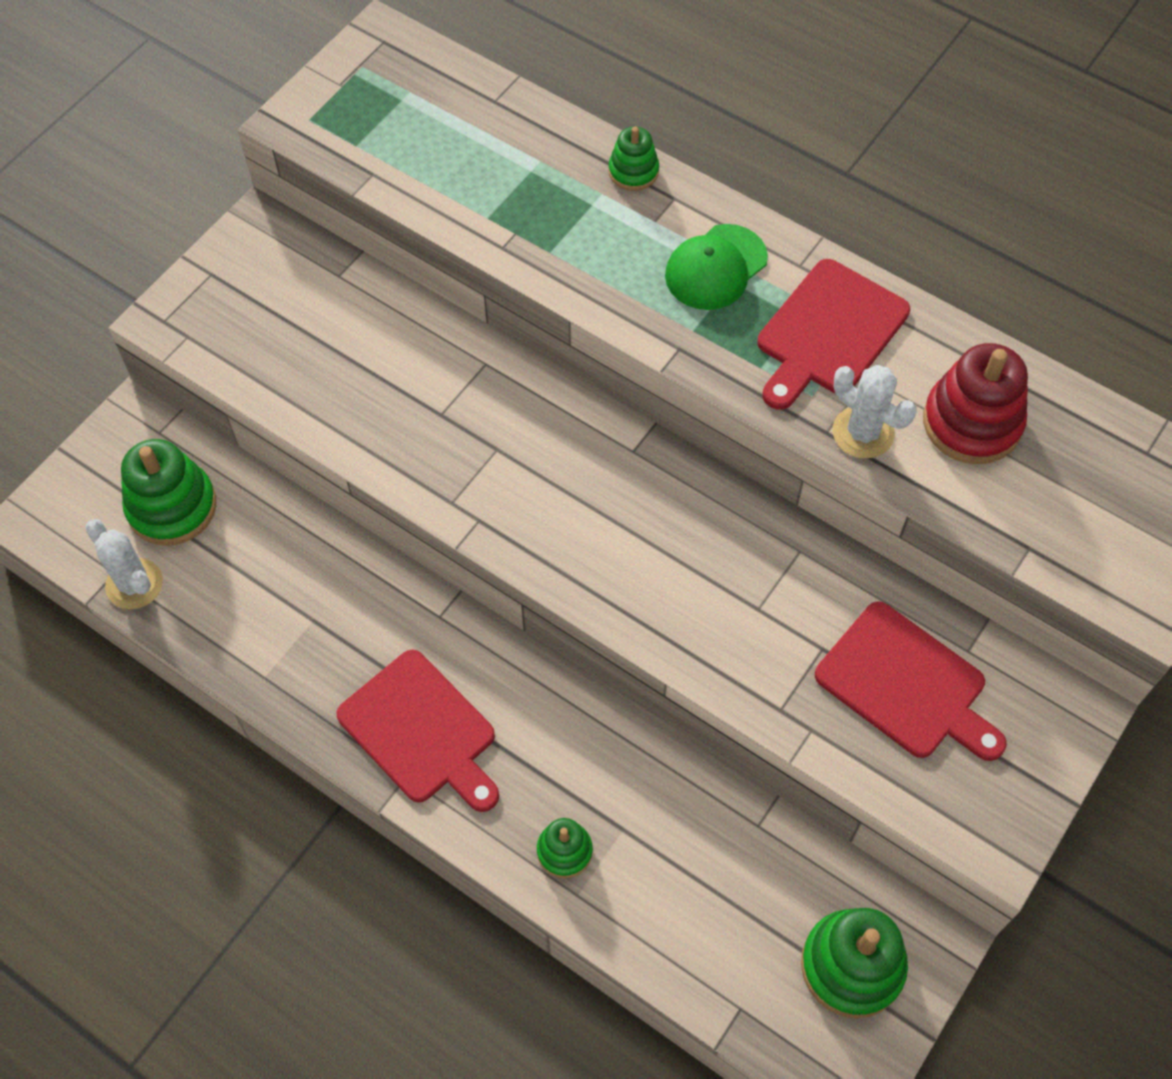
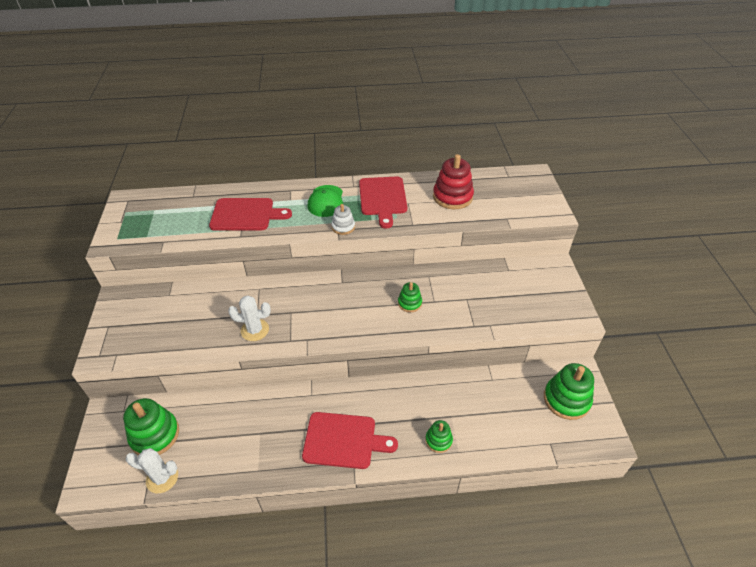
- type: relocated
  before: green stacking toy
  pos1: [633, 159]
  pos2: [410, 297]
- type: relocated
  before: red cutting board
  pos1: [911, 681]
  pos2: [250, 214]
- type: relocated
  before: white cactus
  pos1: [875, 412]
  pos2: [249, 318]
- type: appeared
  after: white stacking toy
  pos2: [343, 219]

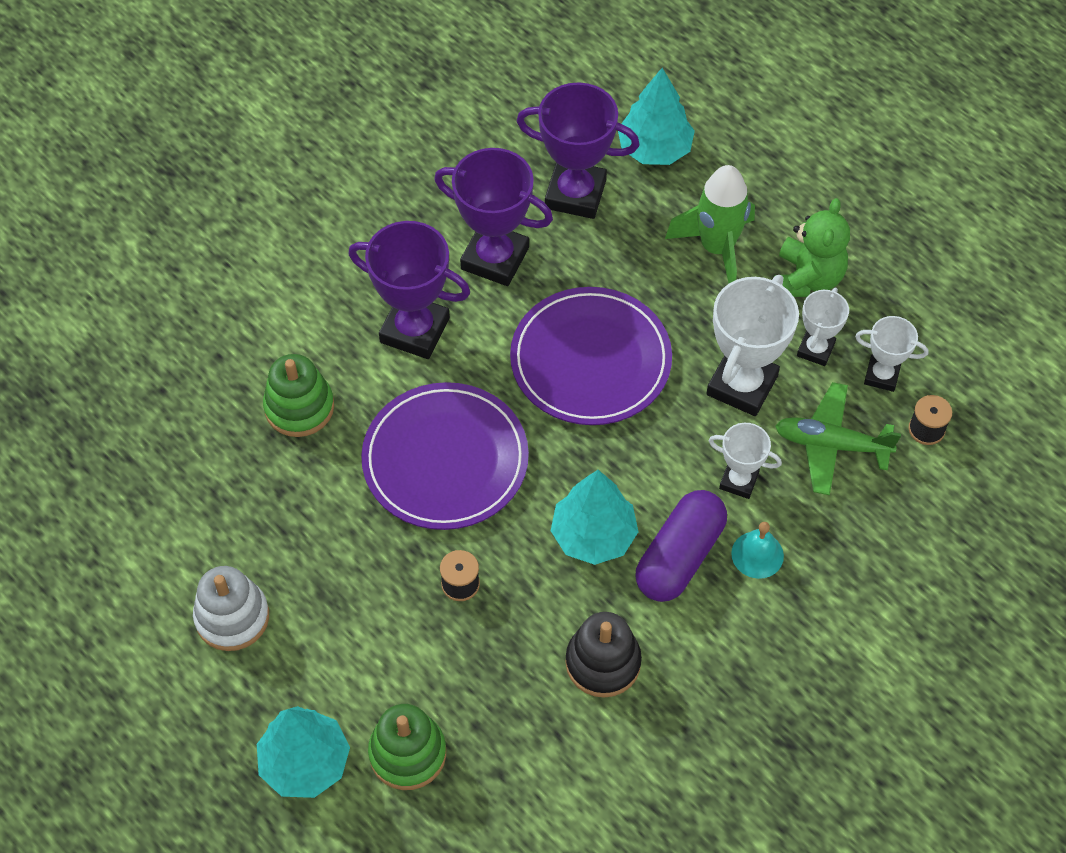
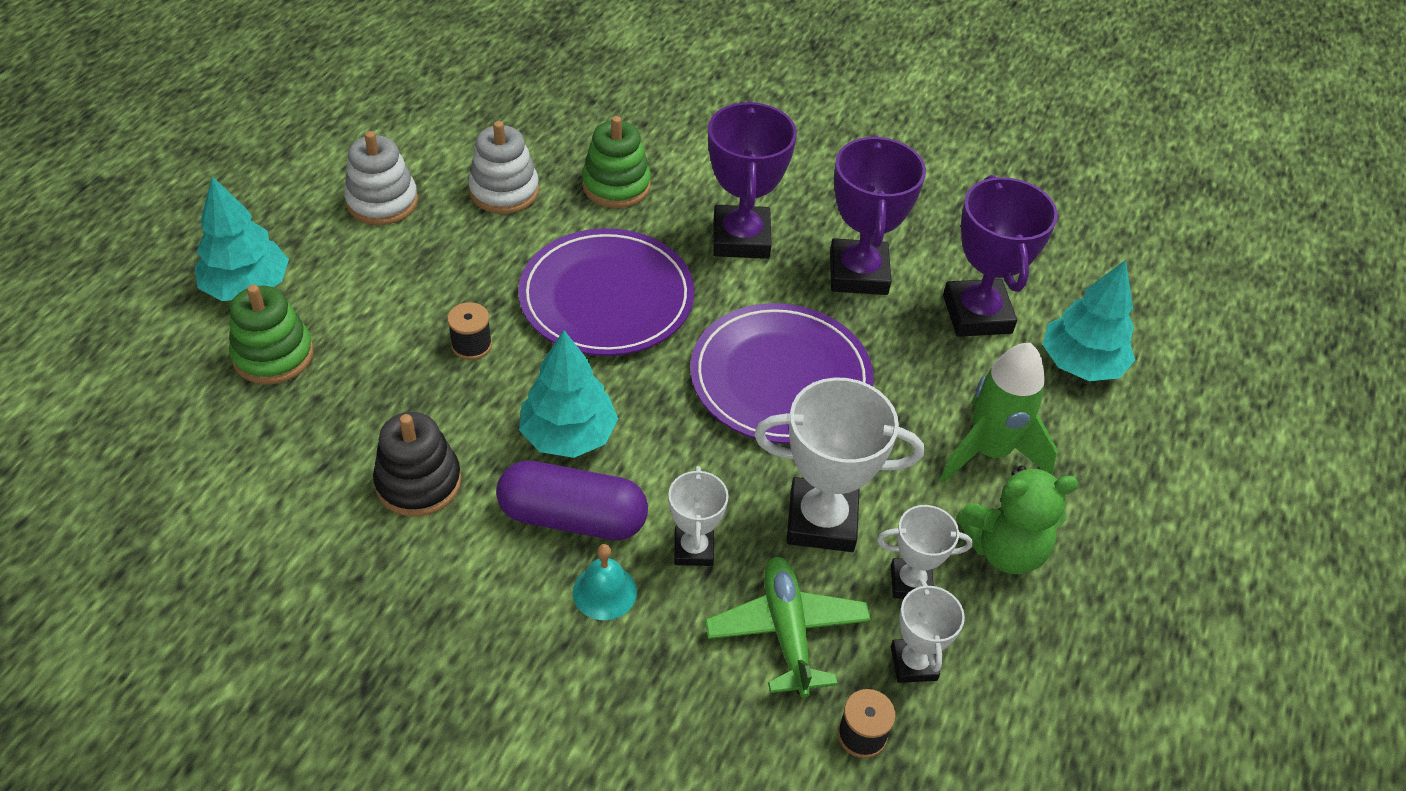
- type: appeared
  after: white stacking toy
  pos2: [503, 167]

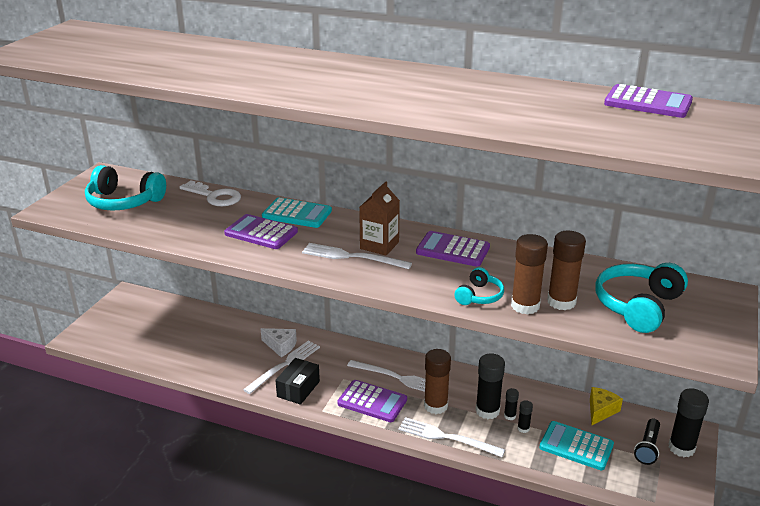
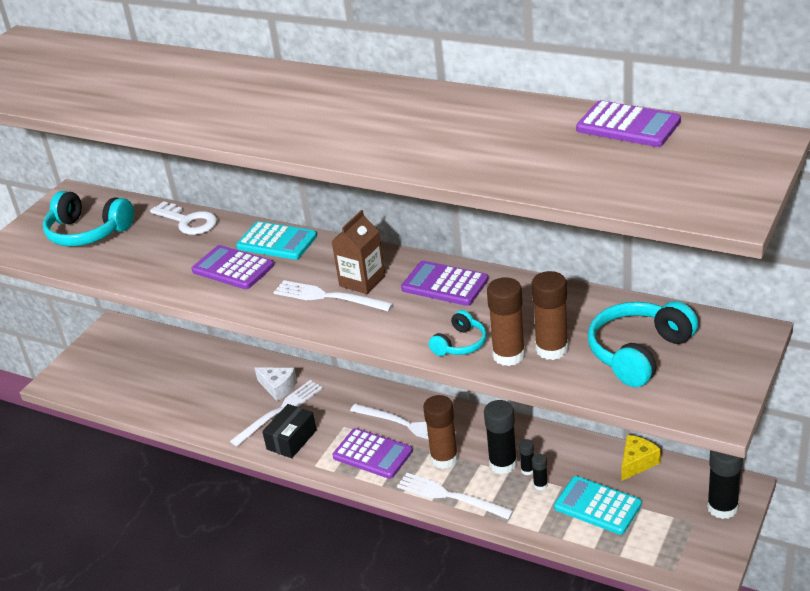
- type: missing
  before: black flashlight
  pos1: [647, 441]

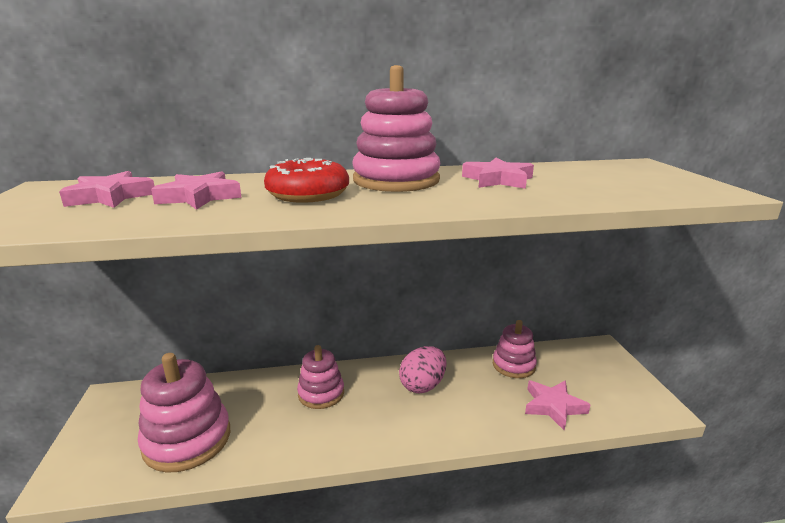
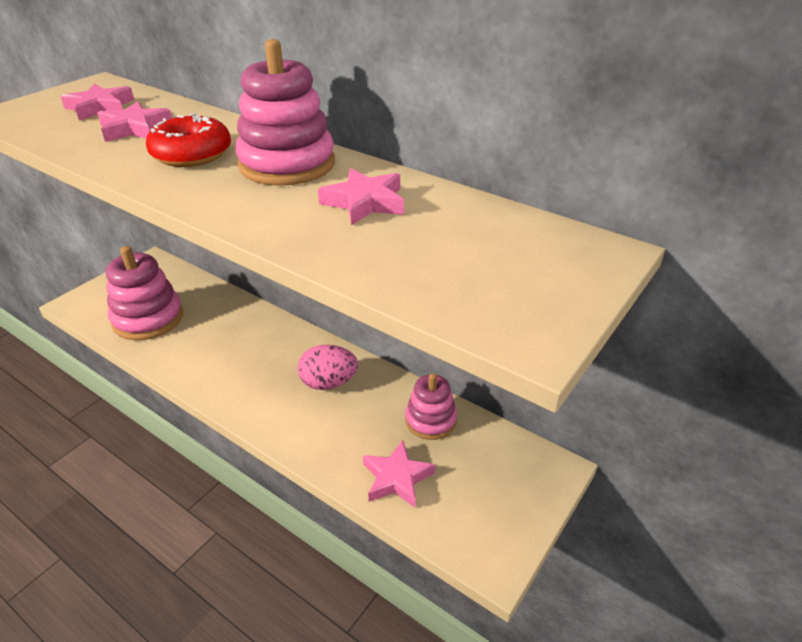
- type: missing
  before: pink stacking toy
  pos1: [320, 377]

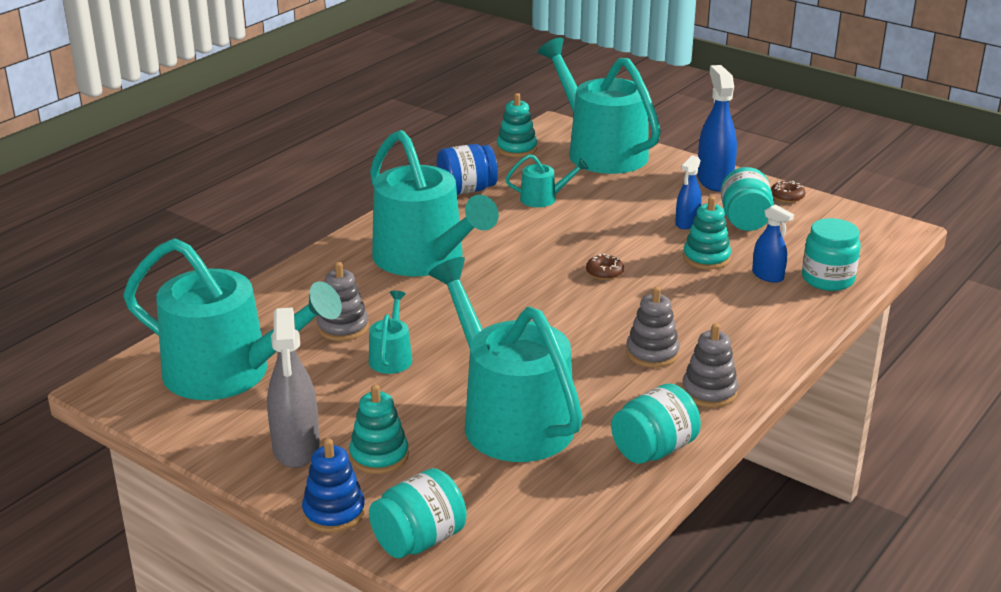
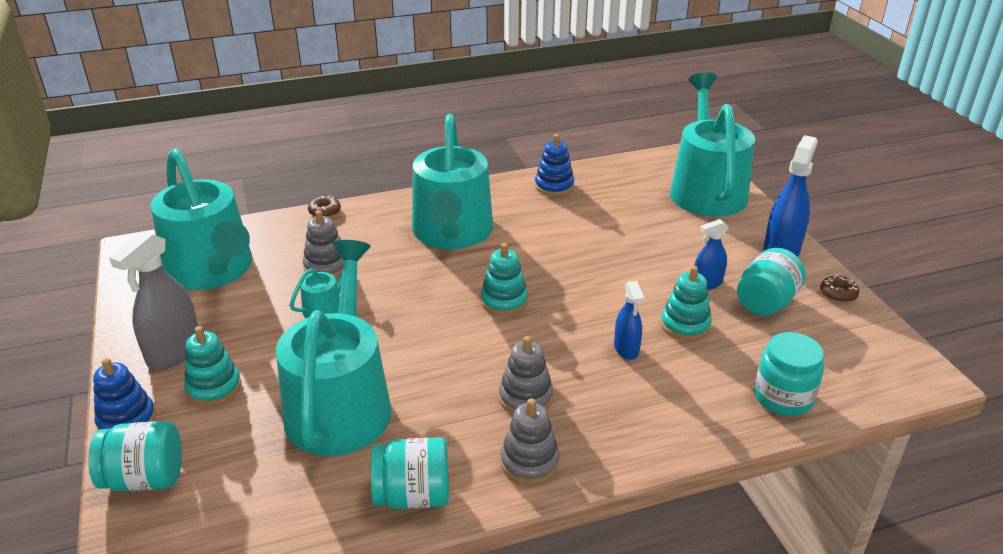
- type: exchanged
  before: blue jar
  after: blue stacking toy
  pos1: [467, 169]
  pos2: [554, 165]
- type: relocated
  before: turquoise stacking toy
  pos1: [517, 125]
  pos2: [504, 279]
- type: missing
  before: turquoise watering can
  pos1: [546, 180]
- type: relocated
  before: brown donut
  pos1: [605, 267]
  pos2: [324, 206]
- type: relocated
  before: blue spray bottle
  pos1: [773, 244]
  pos2: [629, 320]

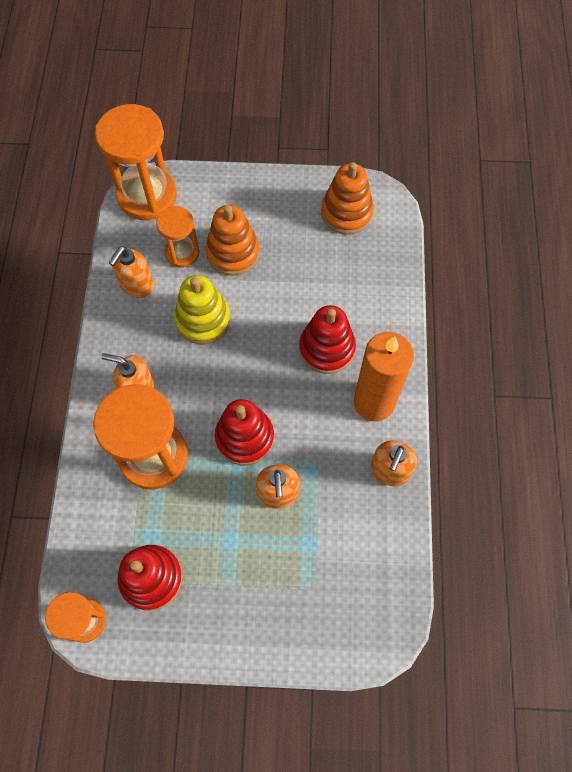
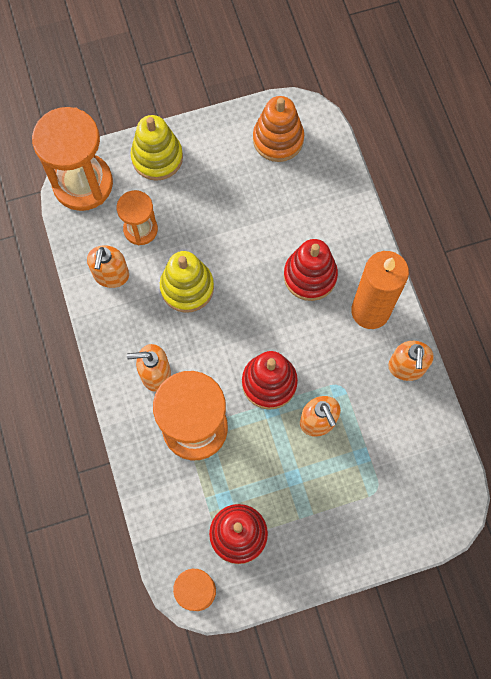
- type: missing
  before: orange stacking toy
  pos1: [233, 240]
- type: appeared
  after: yellow stacking toy
  pos2: [157, 148]

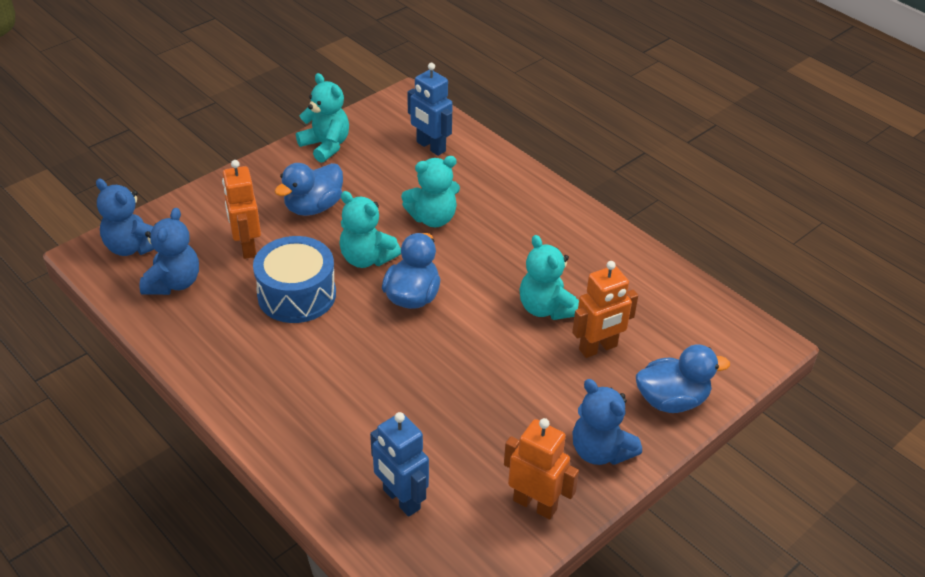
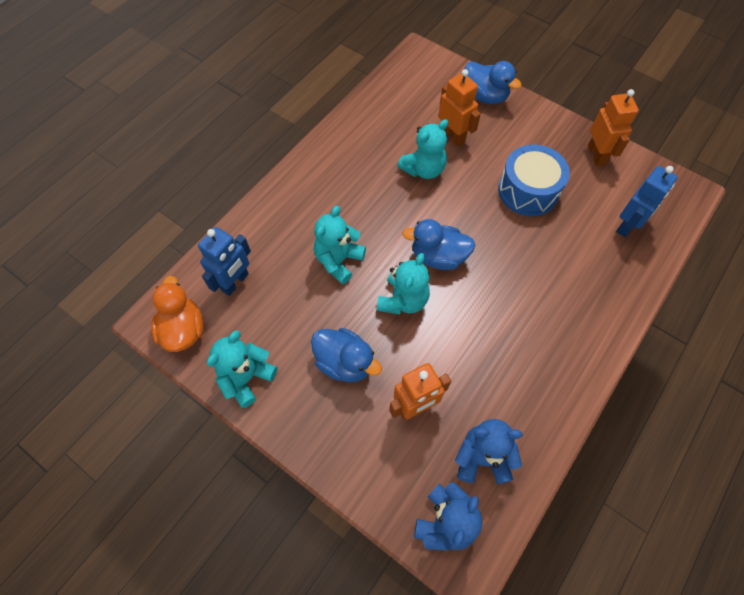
- type: relocated
  before: blue drum
  pos1: [294, 279]
  pos2: [534, 180]
- type: spun
  before: turquoise teddy bear
  pos1: [430, 191]
  pos2: [340, 245]
  turn: -120
- type: spun
  before: orange robot
  pos1: [541, 469]
  pos2: [613, 127]
  turn: 150
- type: missing
  before: blue teddy bear
  pos1: [607, 422]
- type: spun
  before: blue duck
  pos1: [683, 379]
  pos2: [493, 82]
  turn: 150
- type: appeared
  after: orange duck
  pos2: [177, 314]

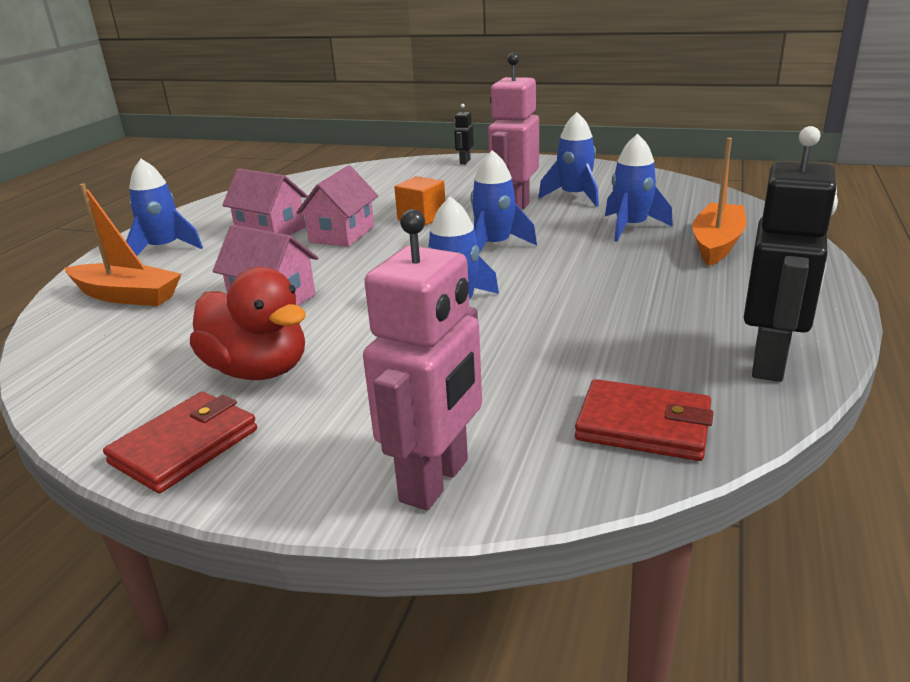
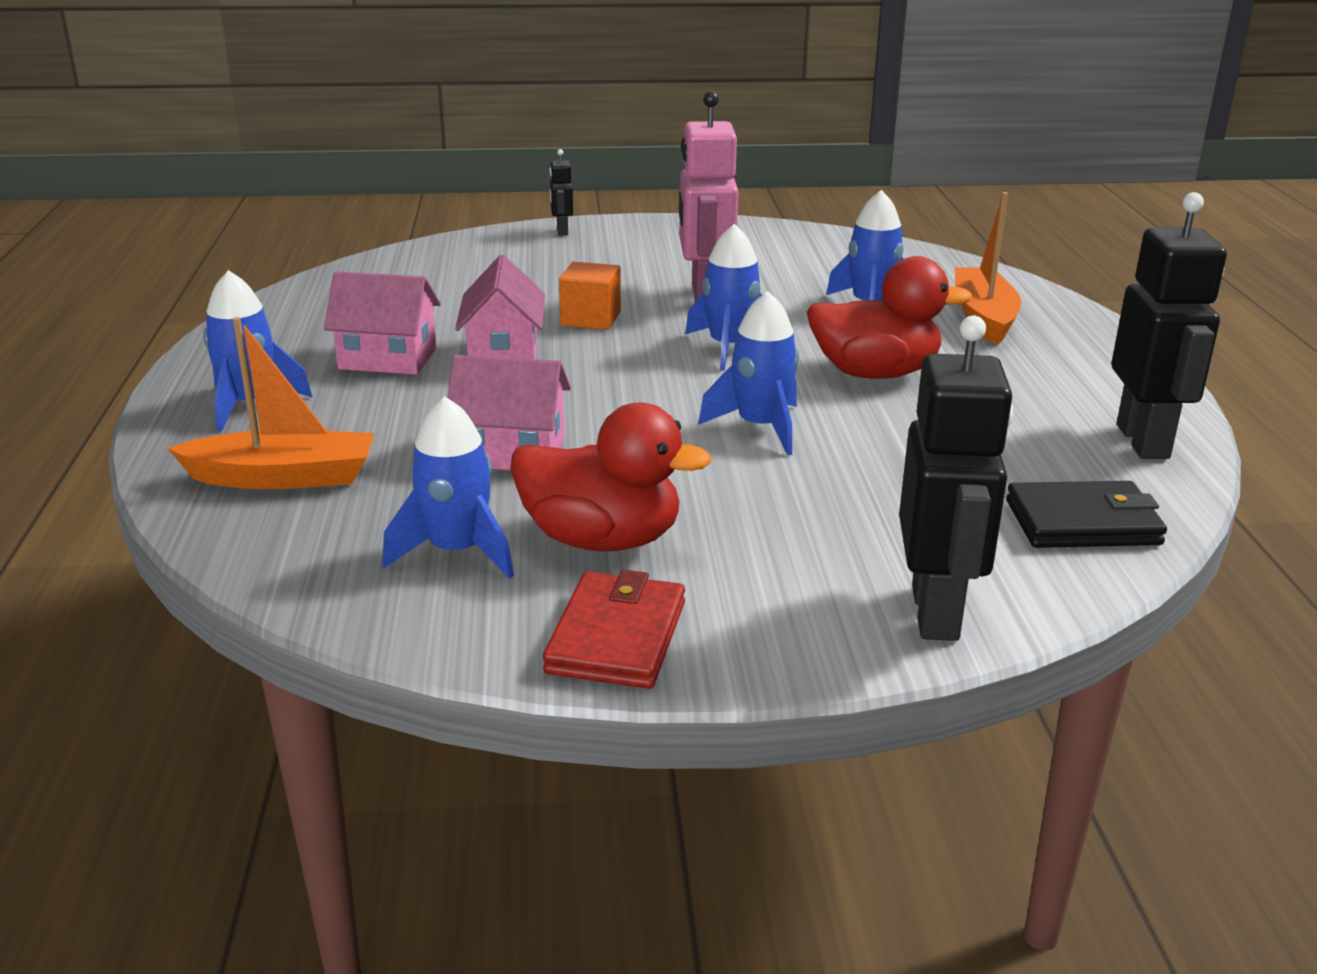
- type: colour
  before: pink robot
  after: black robot
  pos1: [422, 359]
  pos2: [956, 478]
- type: relocated
  before: blue rocket
  pos1: [568, 159]
  pos2: [448, 487]
- type: colour
  before: red wallet
  after: black wallet
  pos1: [644, 420]
  pos2: [1086, 514]
- type: appeared
  after: red duck
  pos2: [890, 317]

